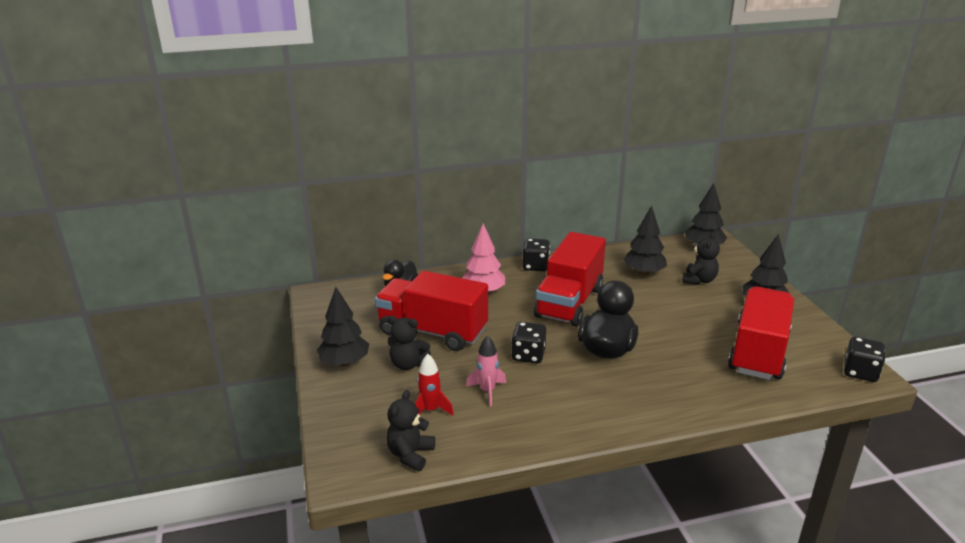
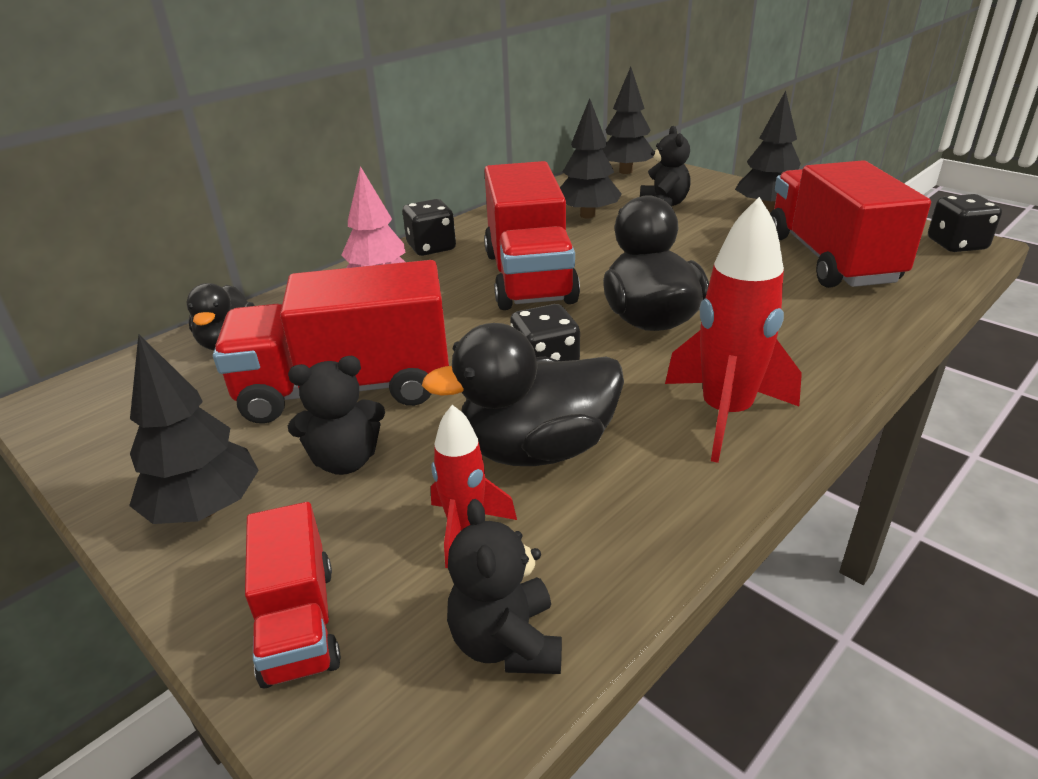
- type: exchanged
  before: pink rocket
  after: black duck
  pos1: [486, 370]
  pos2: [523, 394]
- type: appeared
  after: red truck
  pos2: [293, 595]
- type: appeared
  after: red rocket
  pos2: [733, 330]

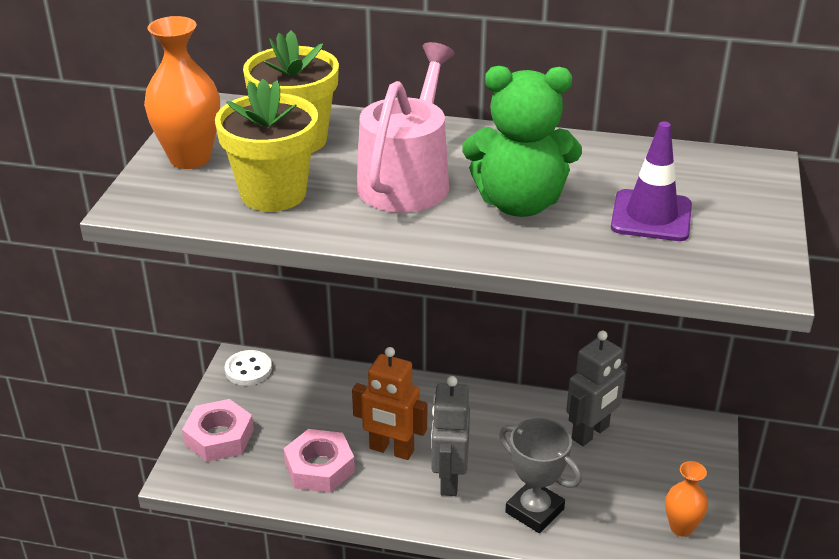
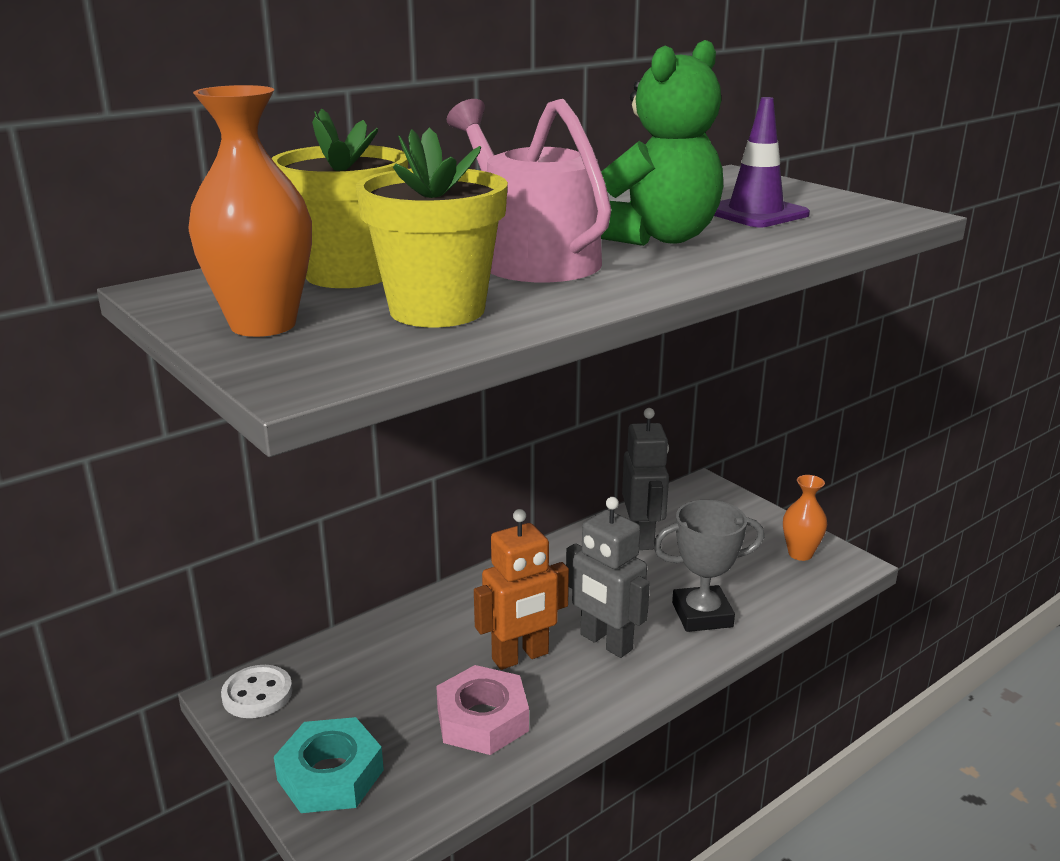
- type: colour
  before: pink nut
  after: turquoise nut
  pos1: [218, 430]
  pos2: [329, 765]

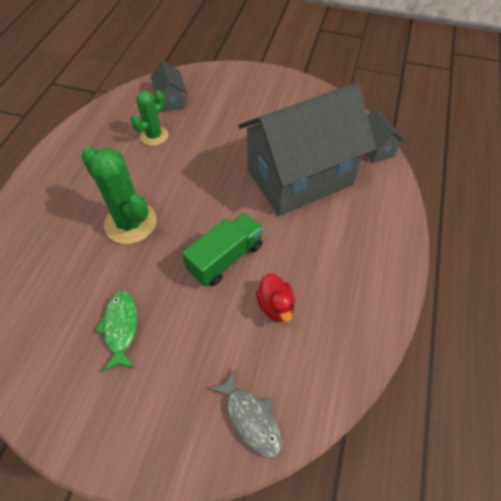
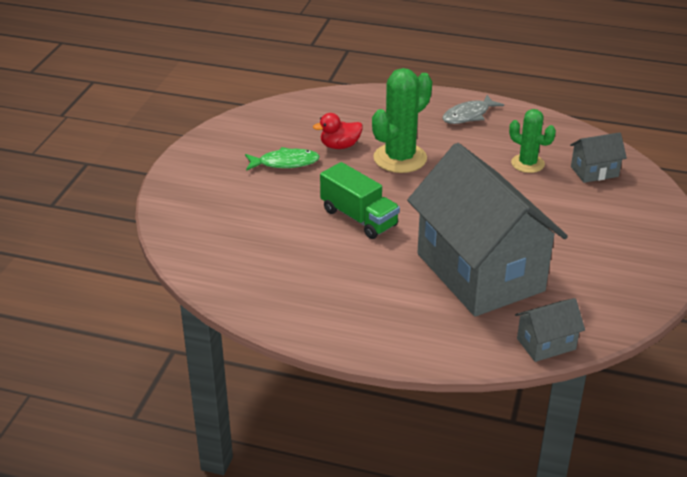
- type: relocated
  before: grey fish
  pos1: [245, 413]
  pos2: [473, 109]
- type: relocated
  before: red duck
  pos1: [275, 297]
  pos2: [338, 131]

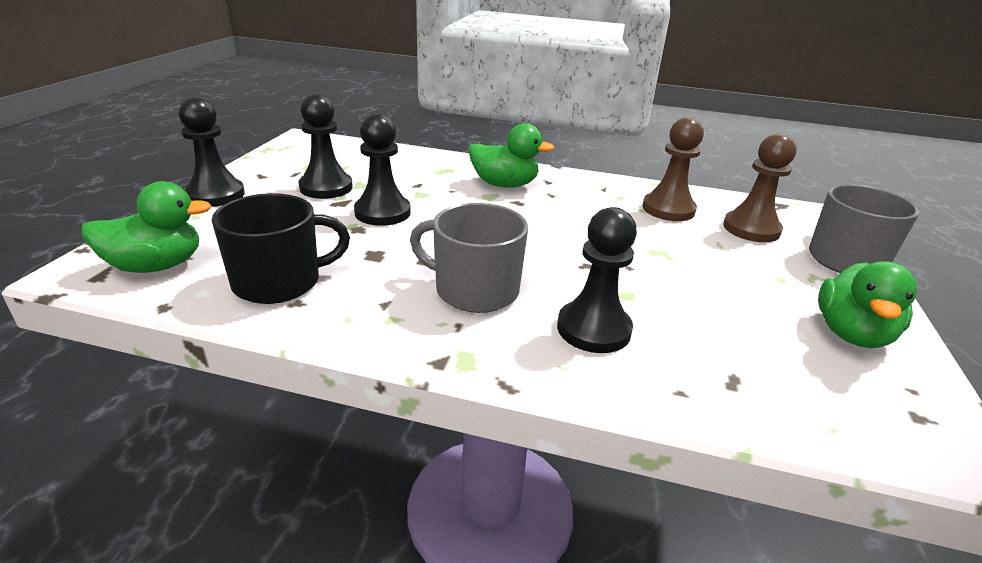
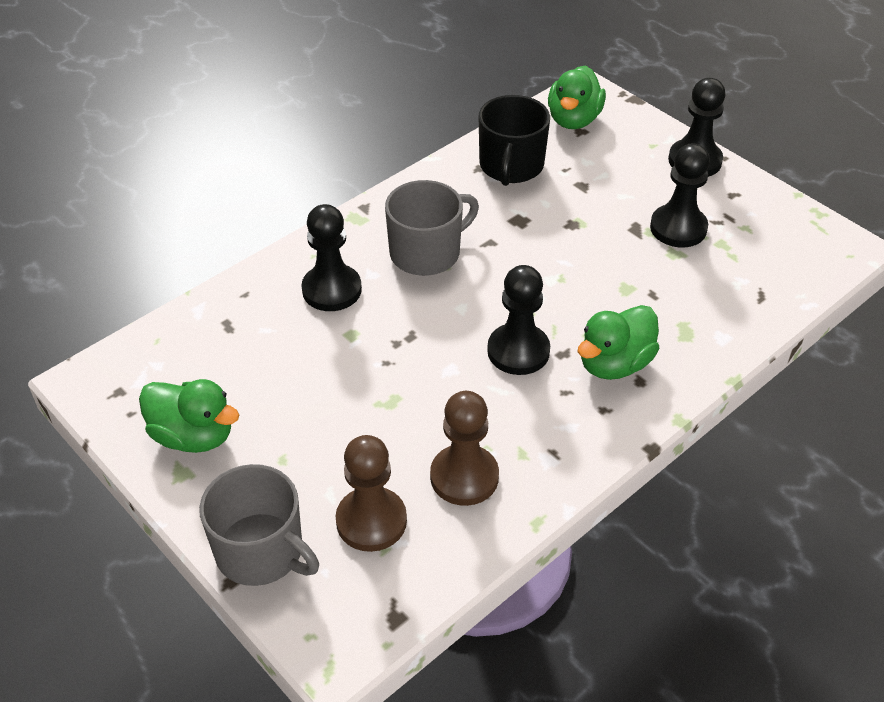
- type: relocated
  before: black pawn
  pos1: [382, 169]
  pos2: [518, 320]
- type: spun
  before: green duck
  pos1: [867, 304]
  pos2: [189, 416]
  turn: 150

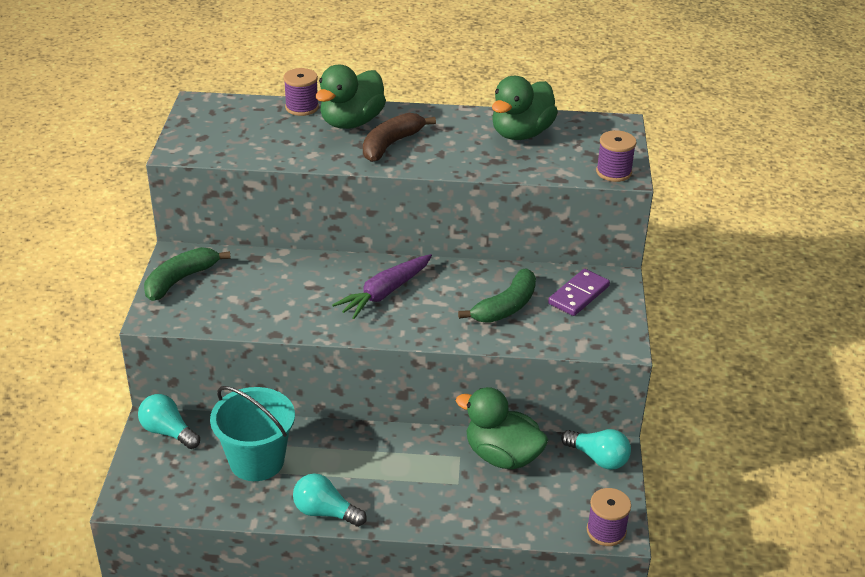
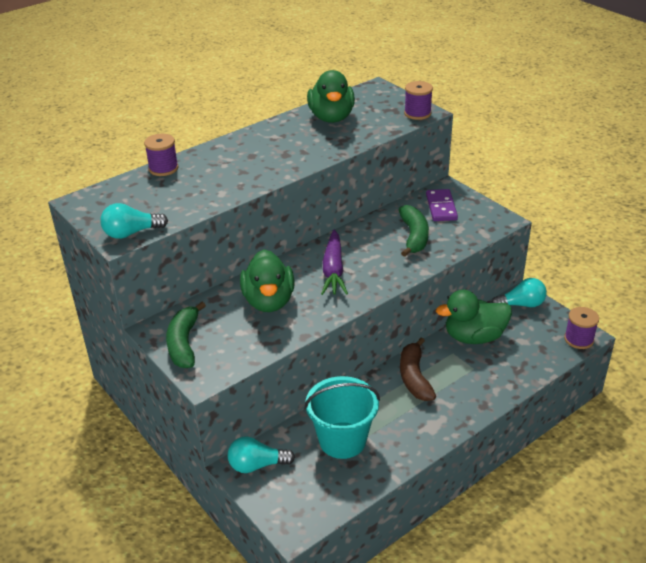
- type: relocated
  before: turquoise light bulb
  pos1: [330, 500]
  pos2: [134, 221]
- type: relocated
  before: green duck
  pos1: [350, 97]
  pos2: [267, 280]
- type: relocated
  before: brown banana
  pos1: [399, 137]
  pos2: [418, 369]

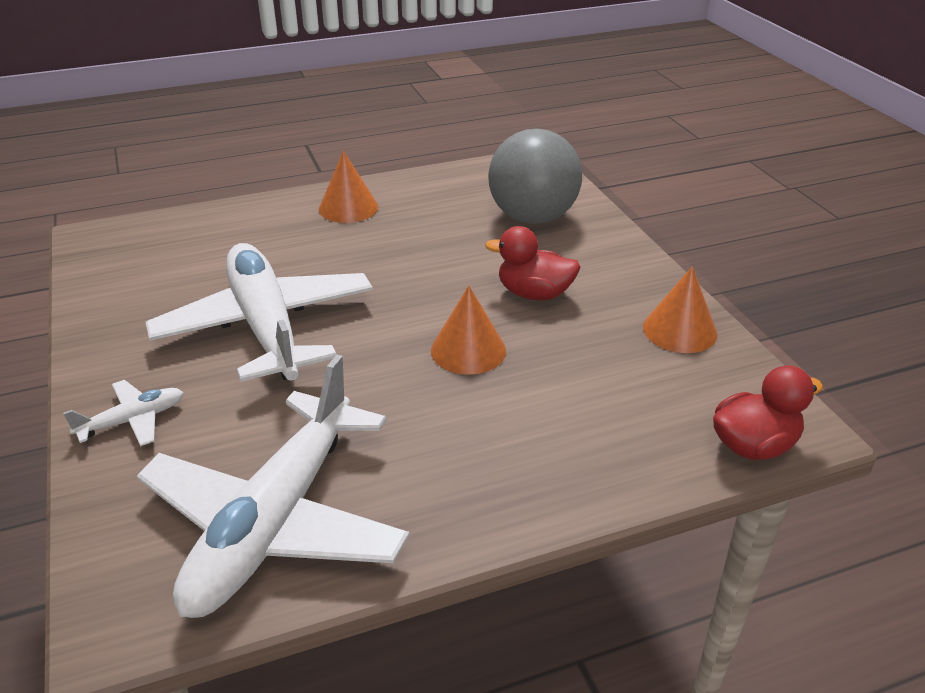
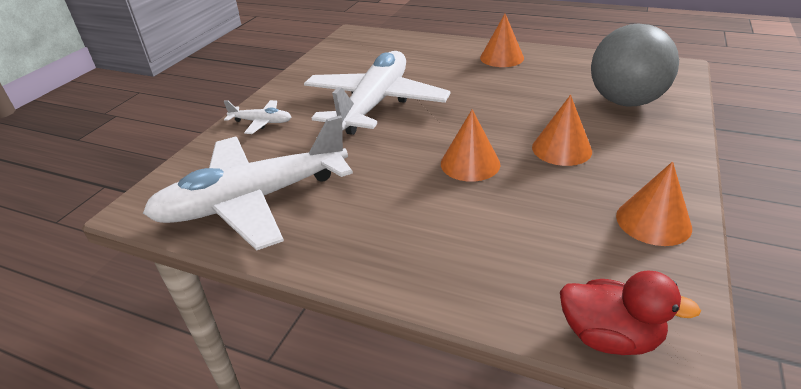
- type: exchanged
  before: red duck
  after: orange cone
  pos1: [532, 263]
  pos2: [562, 130]

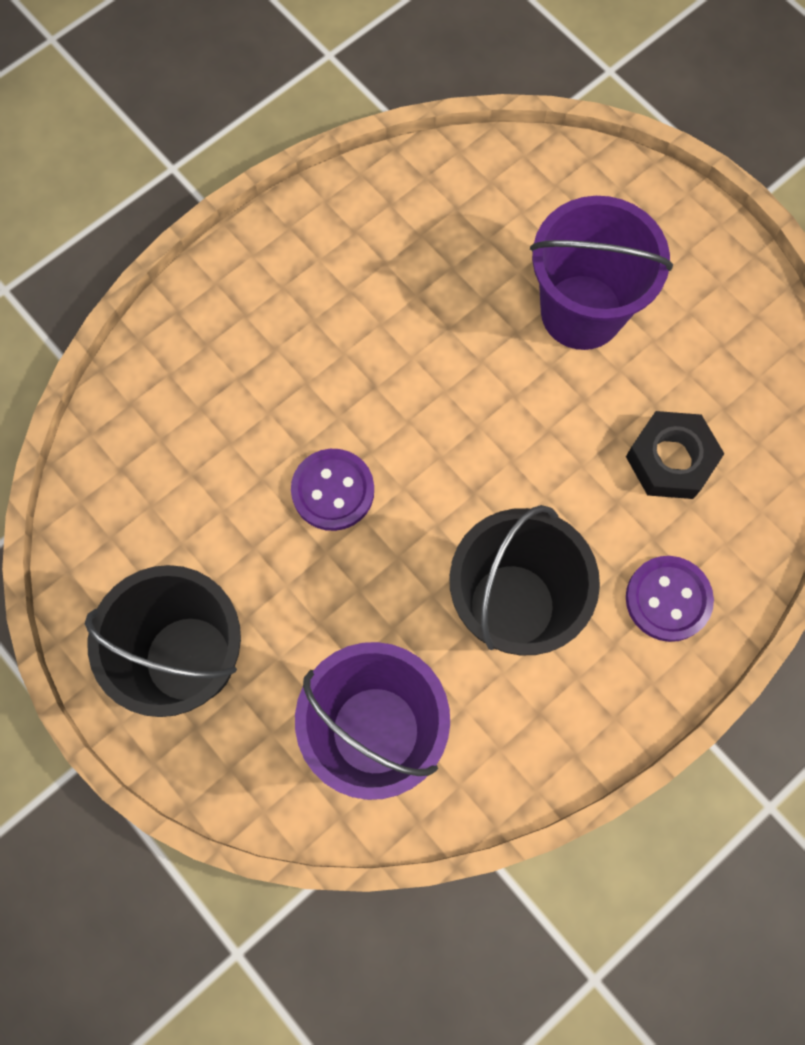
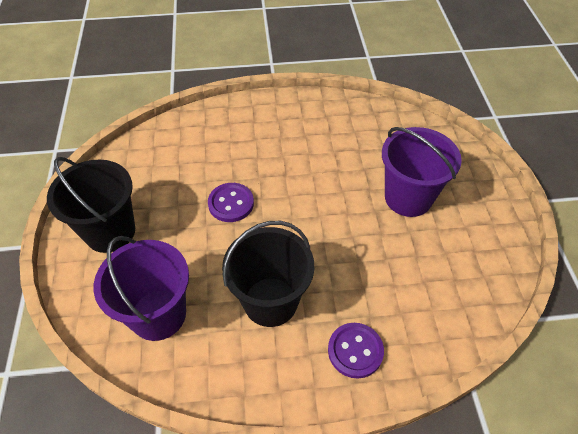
- type: missing
  before: black nut
  pos1: [675, 455]

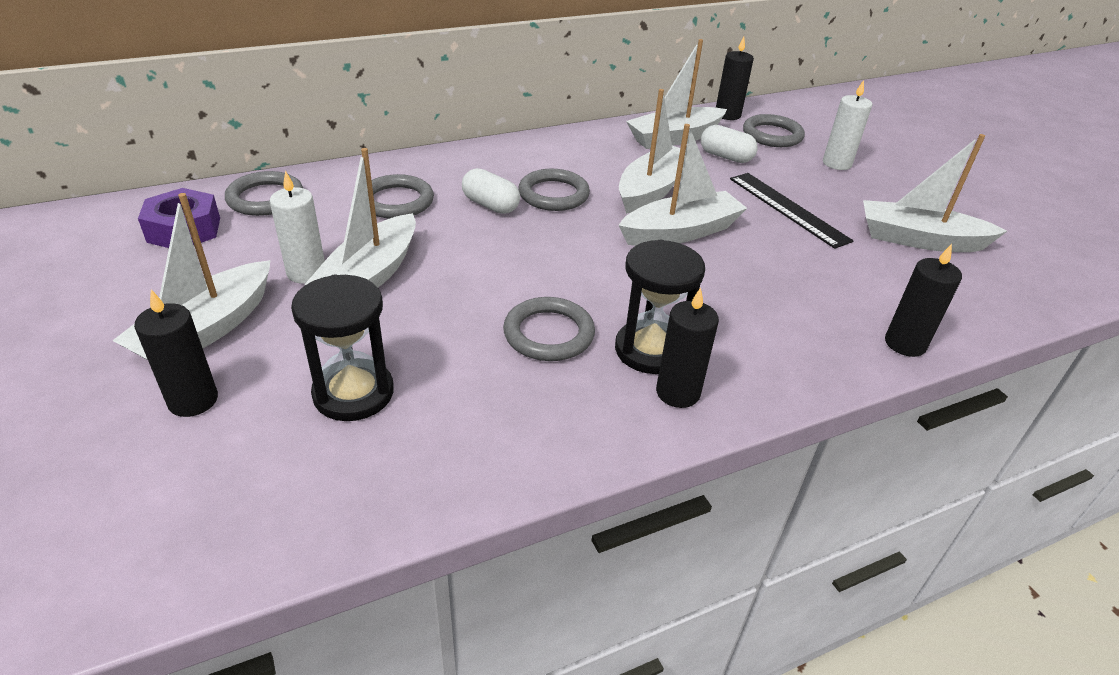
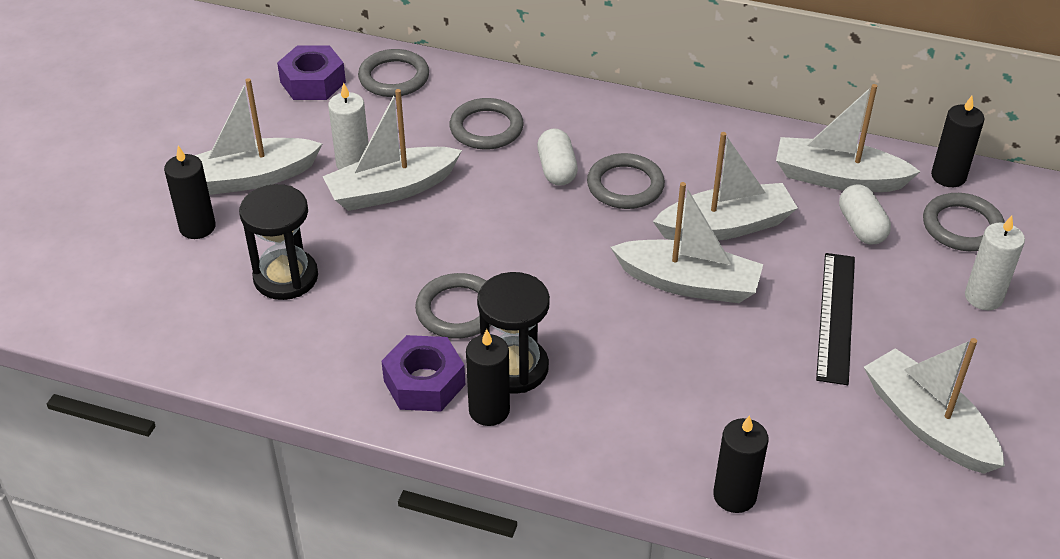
- type: appeared
  after: purple nut
  pos2: [423, 373]

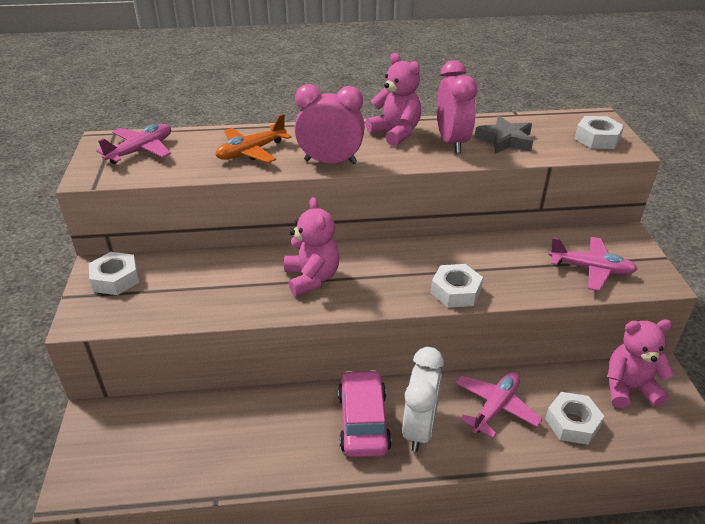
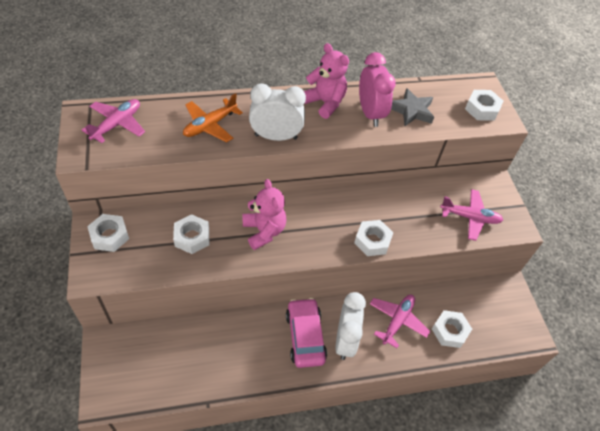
- type: colour
  before: pink clock
  after: white clock
  pos1: [330, 124]
  pos2: [277, 112]
- type: missing
  before: pink teddy bear
  pos1: [640, 364]
- type: appeared
  after: white nut
  pos2: [191, 234]

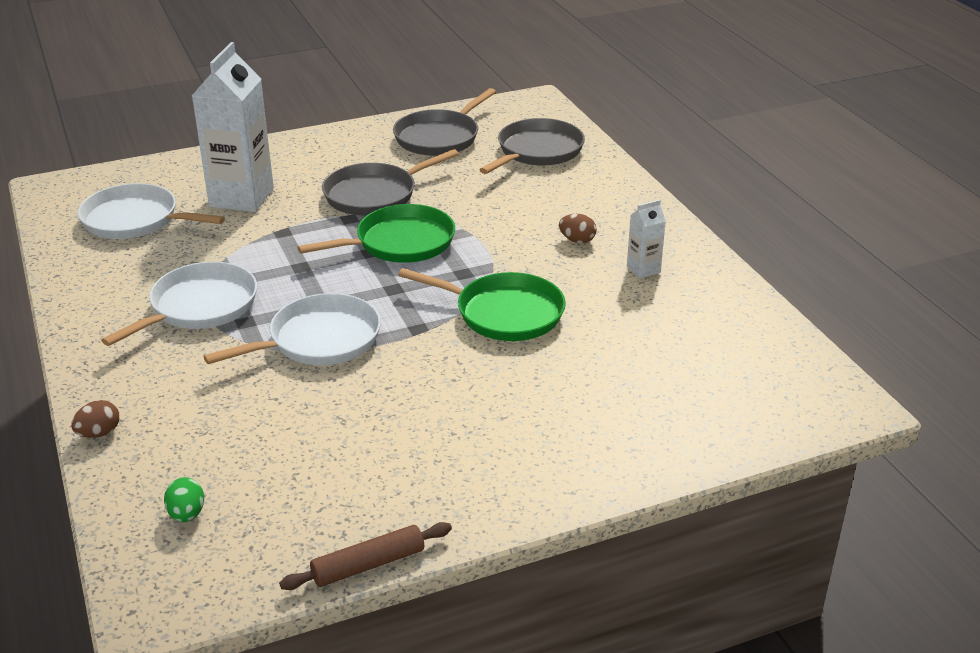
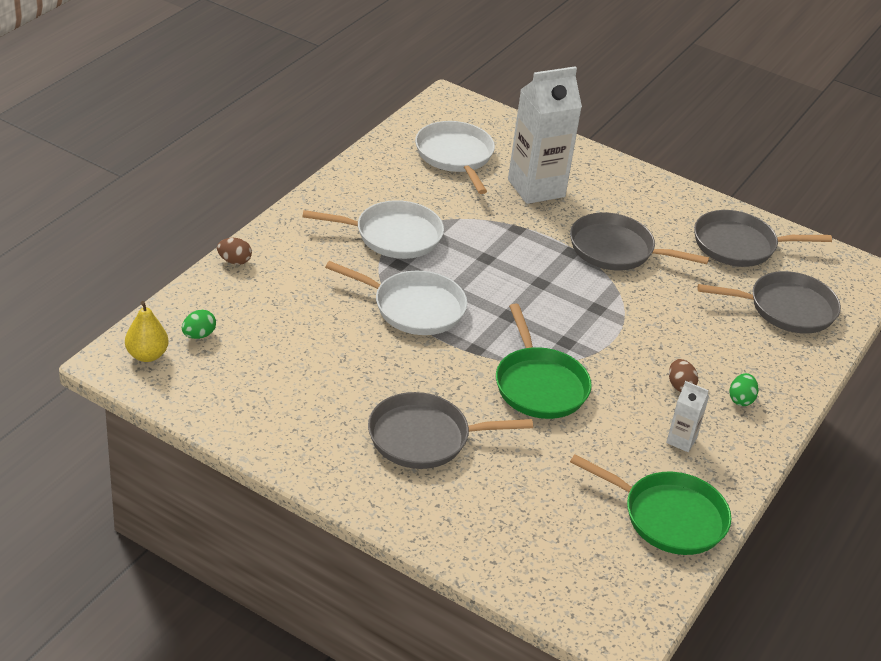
- type: missing
  before: brown rolling pin
  pos1: [365, 556]
- type: relocated
  before: green pan
  pos1: [376, 233]
  pos2: [650, 504]
- type: appeared
  after: yellow pear
  pos2: [147, 331]
- type: appeared
  after: grey pan
  pos2: [450, 430]
- type: appeared
  after: green egg
  pos2: [743, 389]

